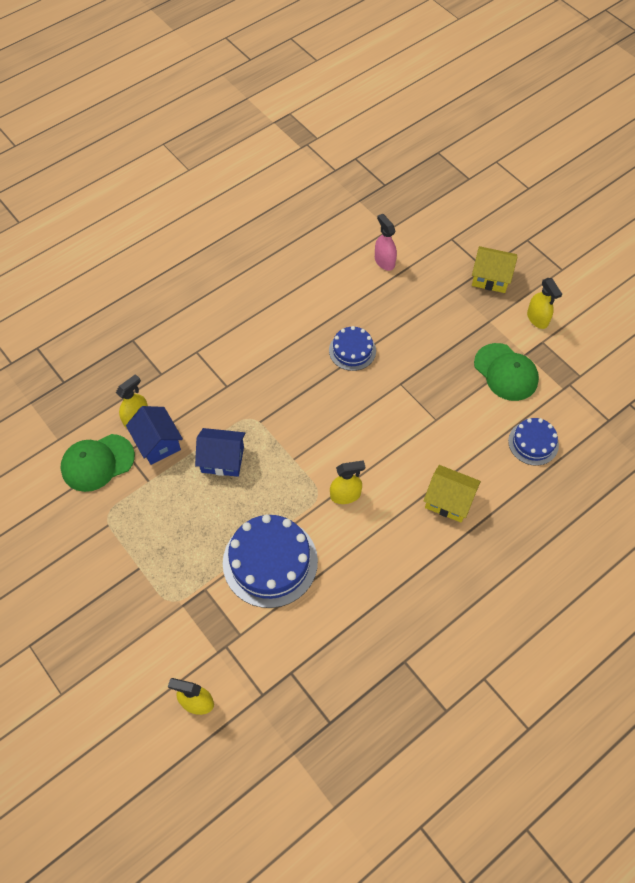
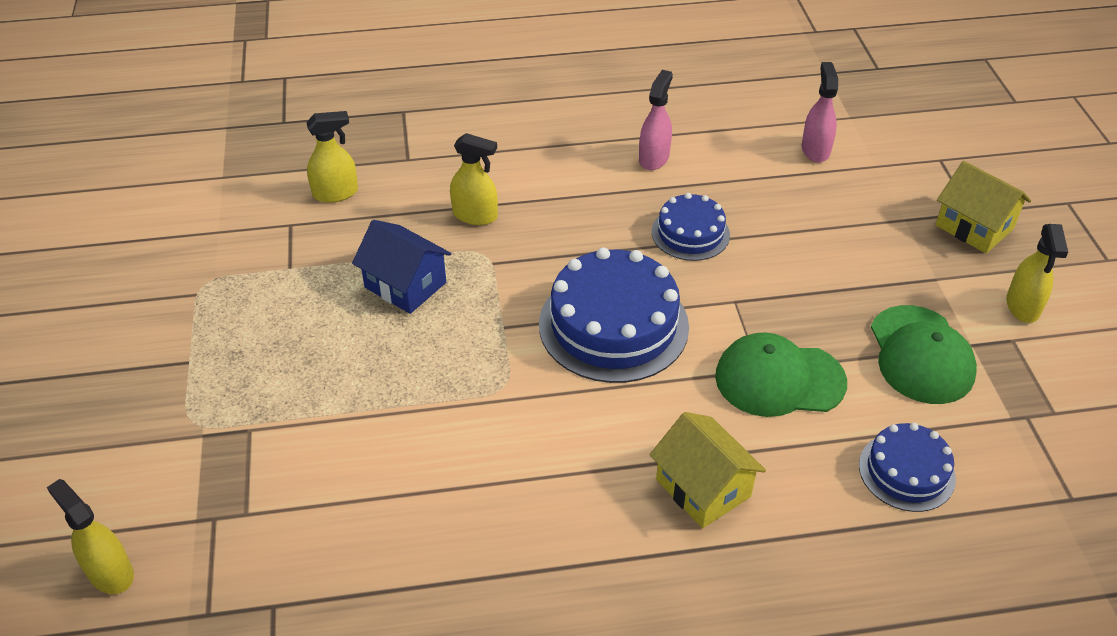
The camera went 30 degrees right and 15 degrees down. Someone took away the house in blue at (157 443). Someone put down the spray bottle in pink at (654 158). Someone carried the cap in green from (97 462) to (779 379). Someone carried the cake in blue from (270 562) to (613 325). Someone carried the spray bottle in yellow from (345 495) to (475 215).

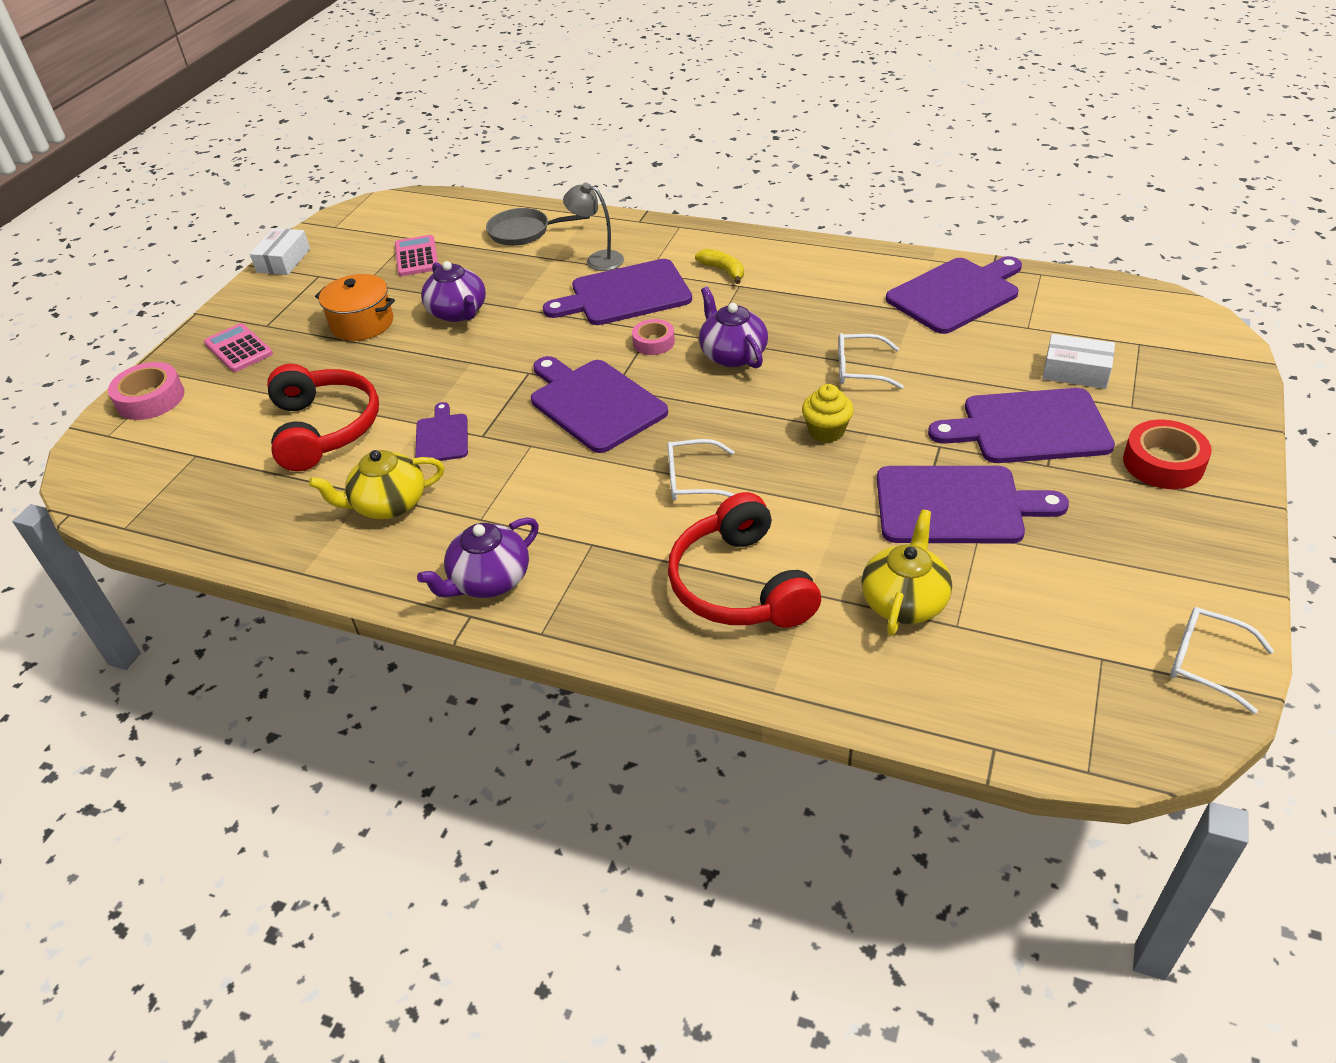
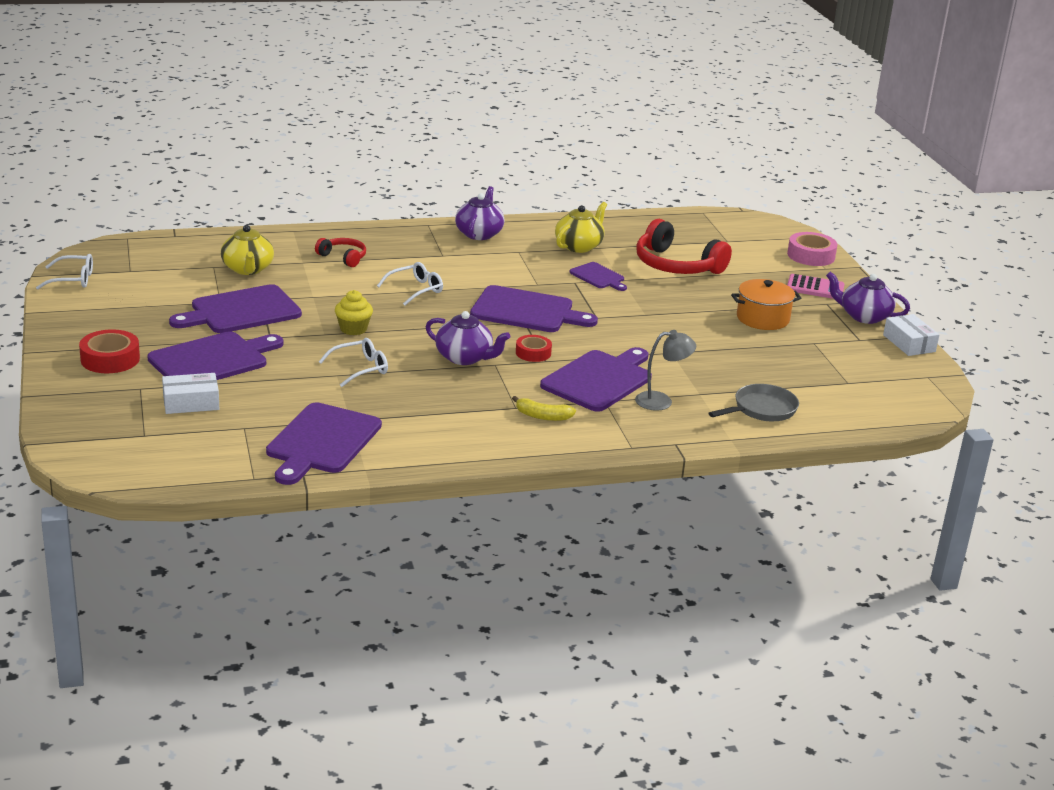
The camera went 140 degrees right and 15 degrees down. Someone took away the calculator in pink at (416 257). Someone carried the teapot in purple from (458 313) to (864 316). Someone repainted the tape in pink at (653 342), which became the tape in red at (533 353). Someone scaled the headphones in red at (740 585) by 0.53.

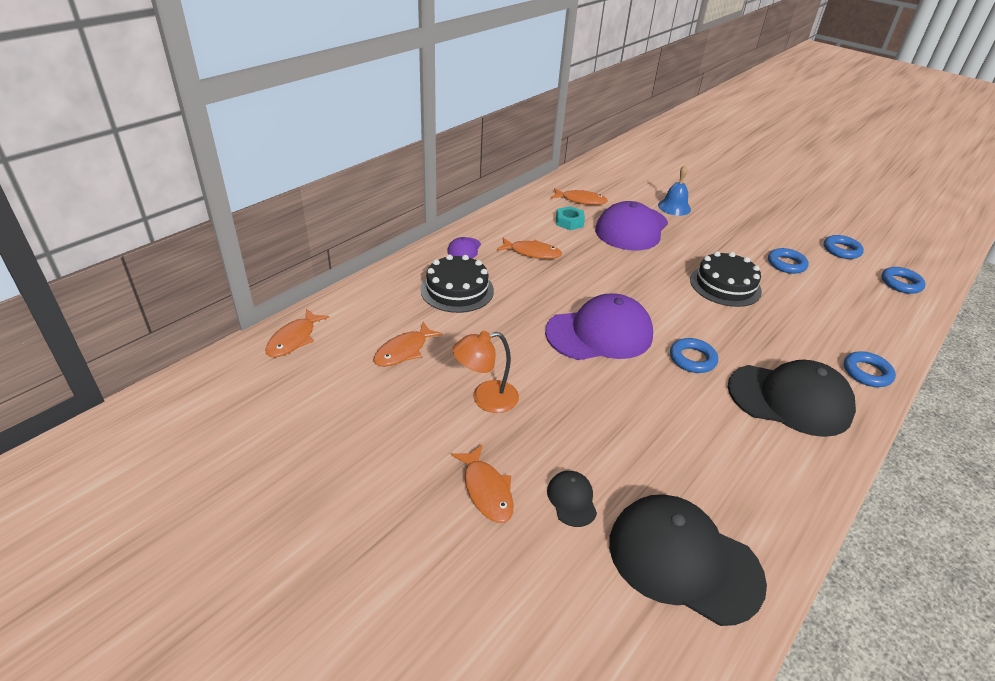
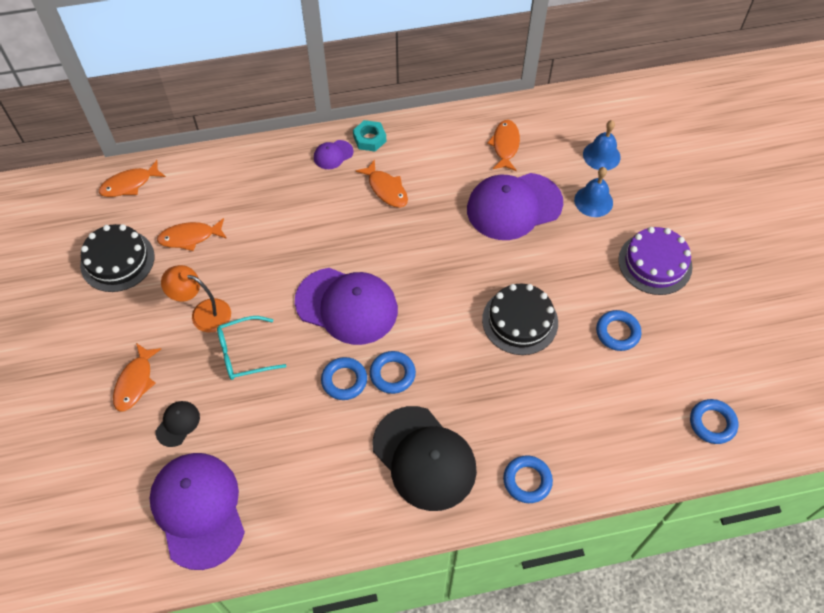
The camera went 40 degrees right and 20 degrees up. Someone put down the glasses in turquoise at (245 353). Someone put down the bell in blue at (601 155). Someone put down the cake in purple at (655 263). Someone carried the cake in black from (457 290) to (117 260). Someone carried the nut in turquoise from (569 222) to (369 139). Someone carried the ring in blue from (841 250) to (344 380). Someone repainted the cap in black at (683 560), which became the cap in purple at (198 509). Someone rotated the fish in orange at (581 200) by 135 degrees counterclockwise.

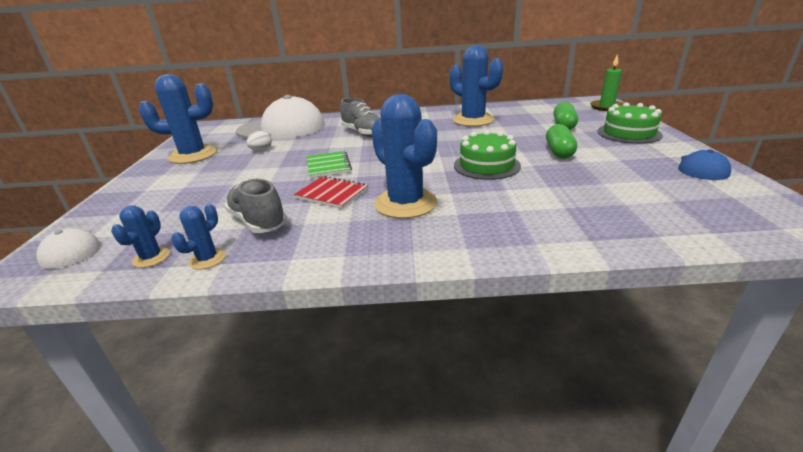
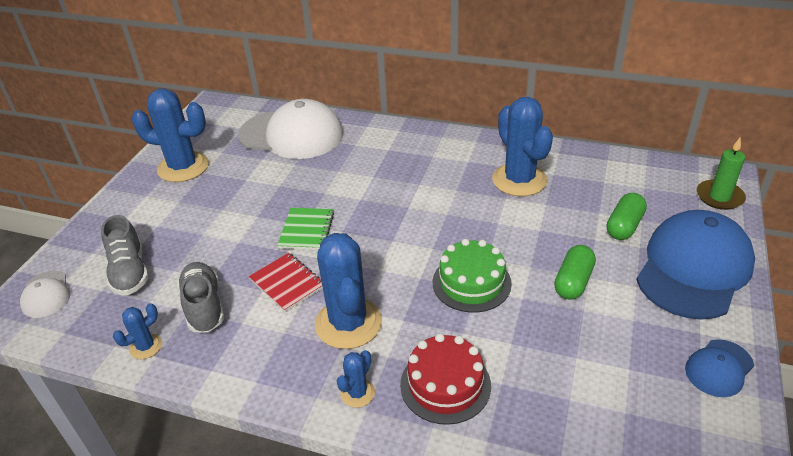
The camera went 20 degrees right and 10 degrees up. Someone took away the egg in white at (261 150). Someone put down the cake in red at (445 384). Someone carried the cactus in blue from (151 258) to (357 393). Someone carried the shoe in grey from (363 133) to (130 272). Someone swapped the cake in green at (628 133) for the cap in blue at (694 268).

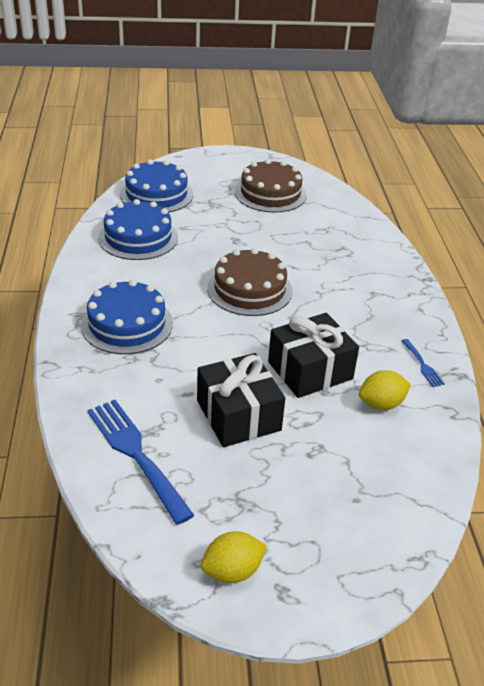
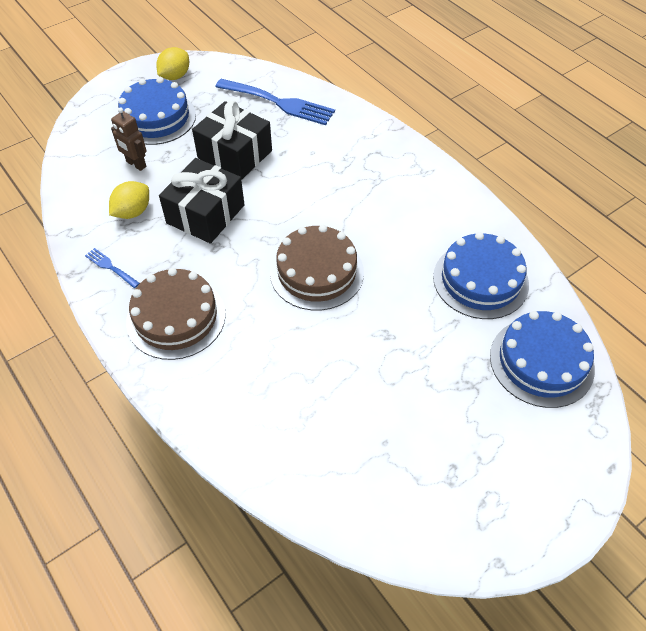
The camera went 150 degrees right and 15 degrees up. Someone put down the robot in brown at (136 164). Someone carried the cake in blue from (127 324) to (156 118). Someone carried the cake in brown from (270 193) to (176 317).

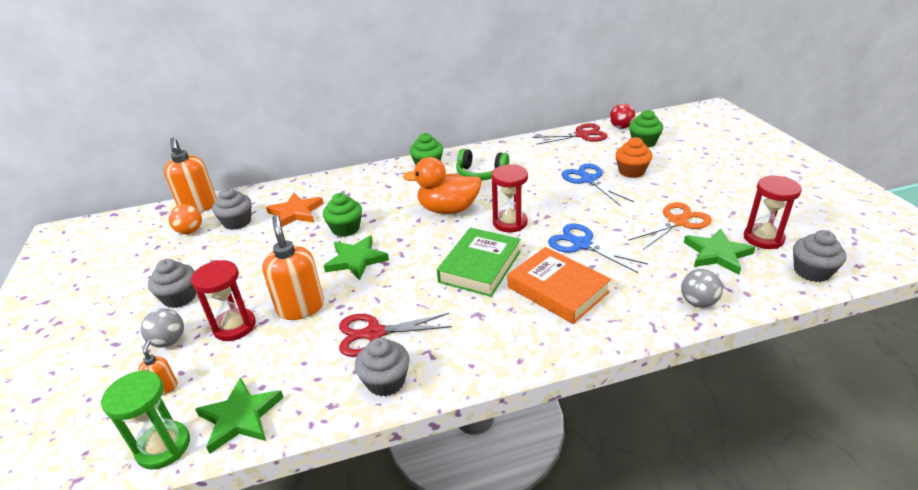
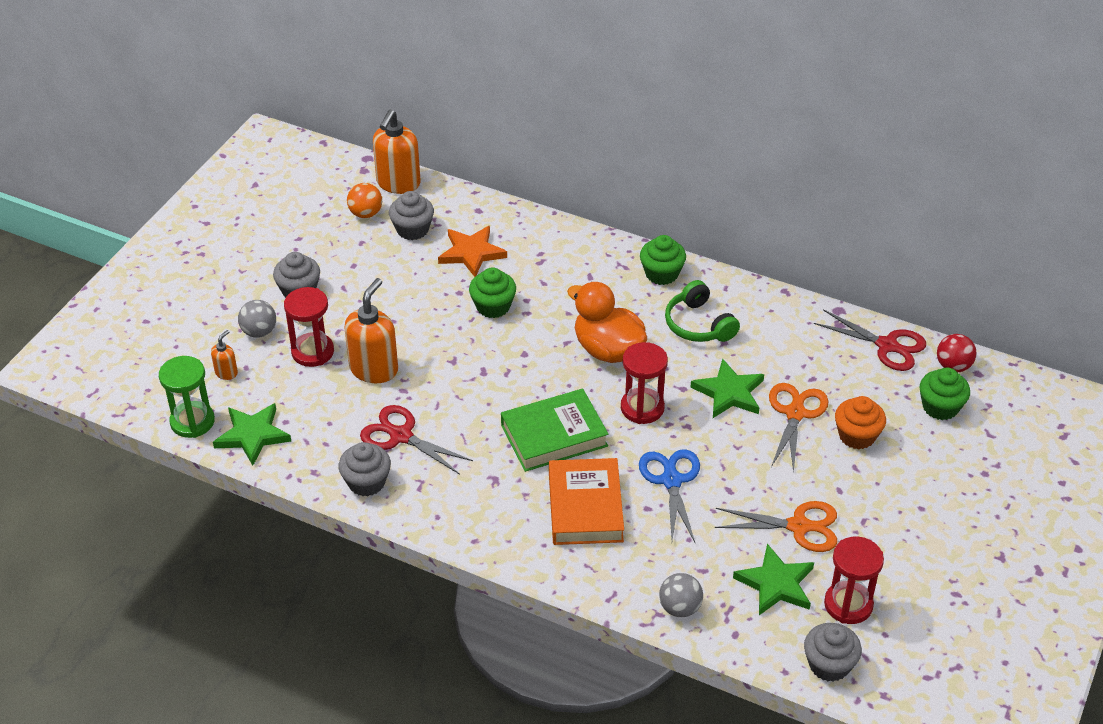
The camera went 40 degrees right and 10 degrees up. Someone carried the star in green from (356 260) to (729 393). Someone repainted the scissors in blue at (589 180), which became the scissors in orange at (795 413).

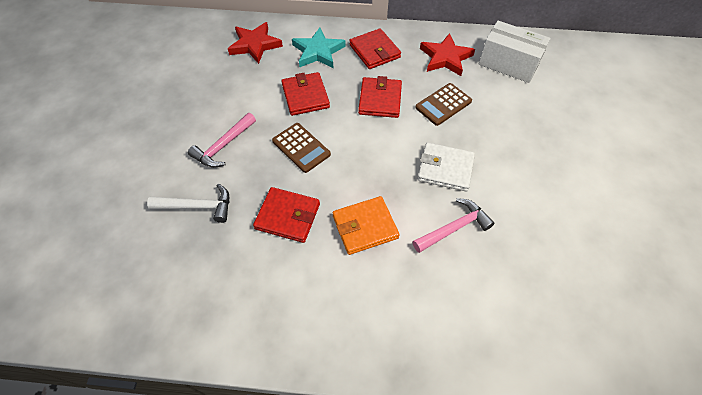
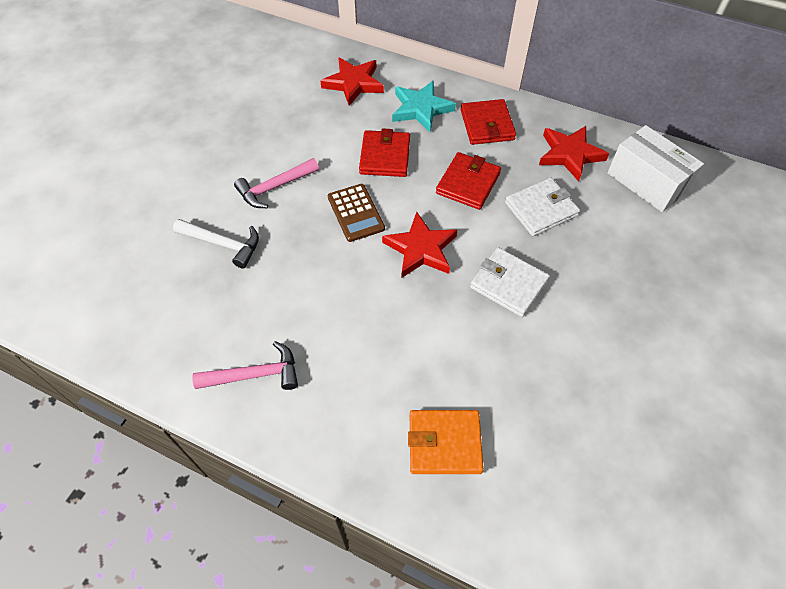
The camera went 20 degrees right and 0 degrees up. Someone took away the wallet in red at (288 216). Someone put down the star in red at (421 249). Someone carried the wallet in orange from (365 227) to (444 443). Someone carried the hammer in pink from (454 228) to (254 374). Someone swapped the calculator in brown at (443 104) for the wallet in white at (541 209).

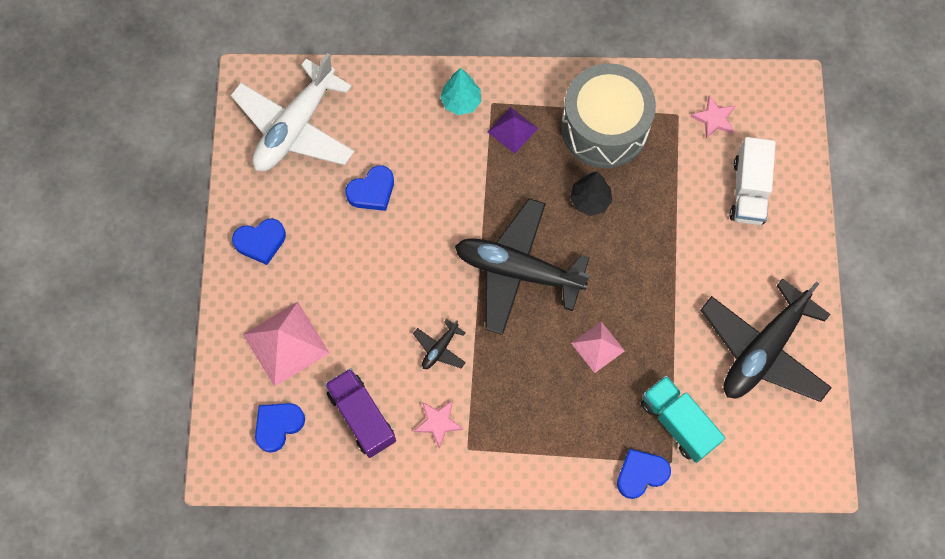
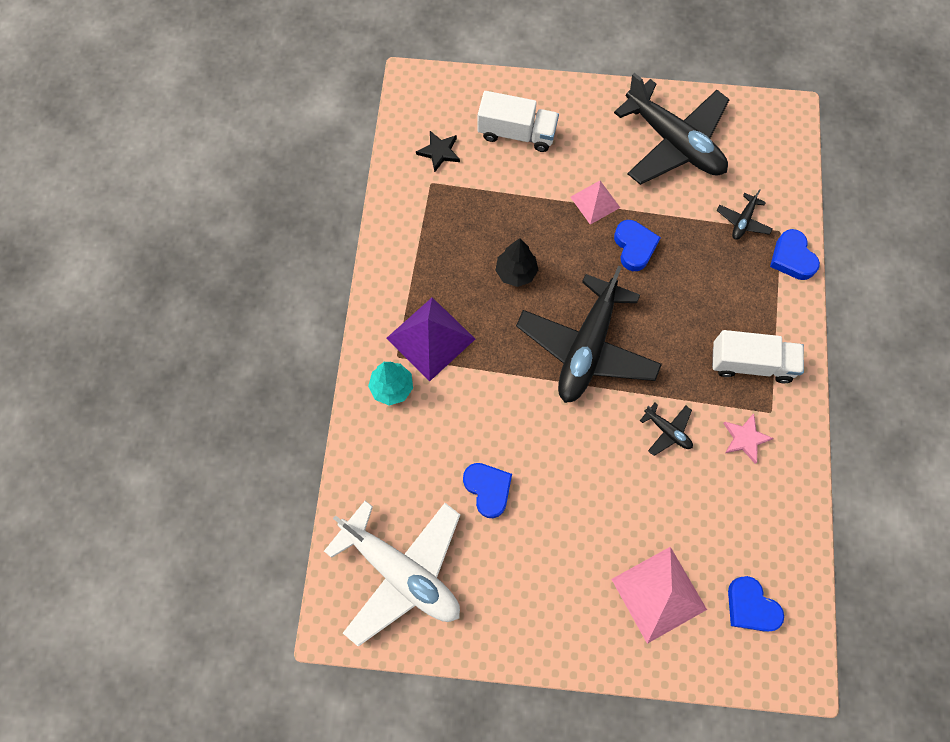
The camera went 85 degrees left and 0 degrees up. Someone took away the truck in purple at (362 417). Someone took away the drum in grey at (604 127). Someone put down the truck in white at (751 363). Someone carried the heart in blue from (261 242) to (634 247). Someone carried the pyramid in pink from (597 347) to (595 202). Someone swapped the truck in turquoise at (678 423) for the plane in black at (742 221). Someone repainted the star in pink at (714 119), which became the star in black at (439 152). Someone scaled the pyramid in purple at (512 130) by 1.65.

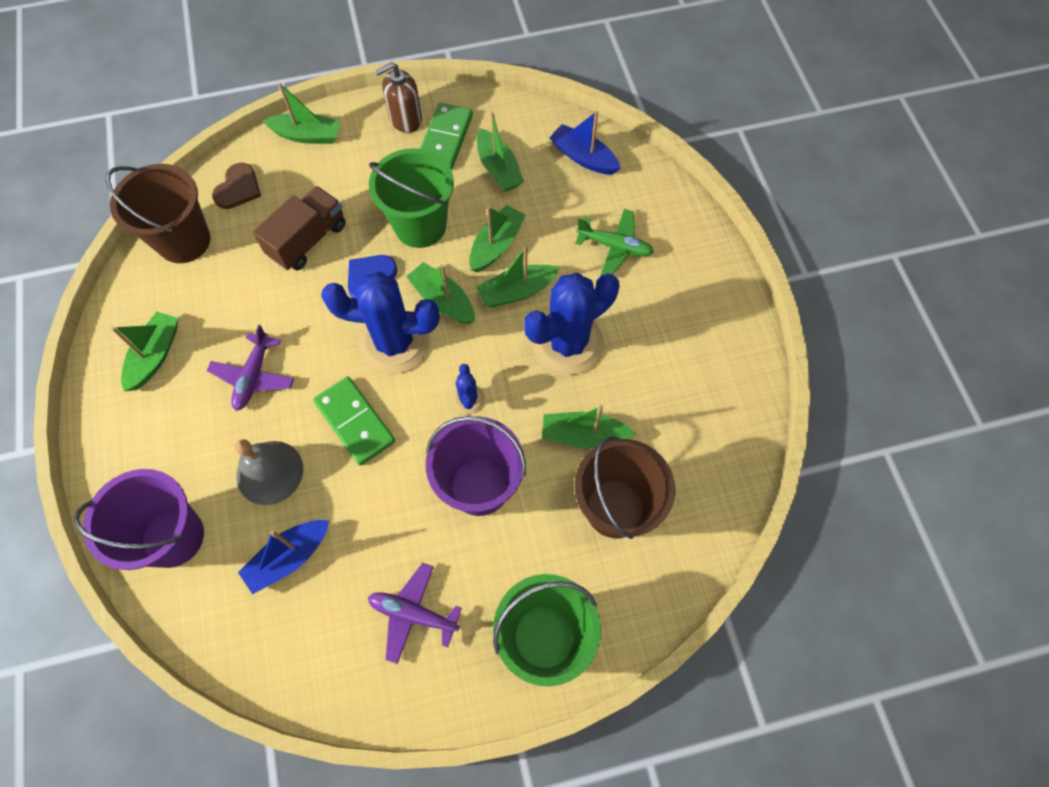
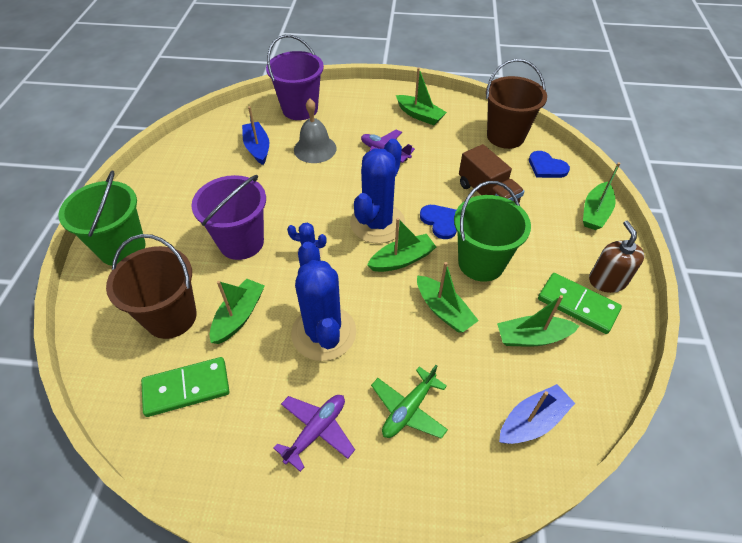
The camera went 110 degrees right and 15 degrees down. Someone took away the boat in green at (517 291). Someone carried the domino in green from (355 422) to (186 388). Someone carried the plane in purple from (413 614) to (316 431). Someone repainted the heart in brown at (238 188), which became the heart in blue at (546 167).

